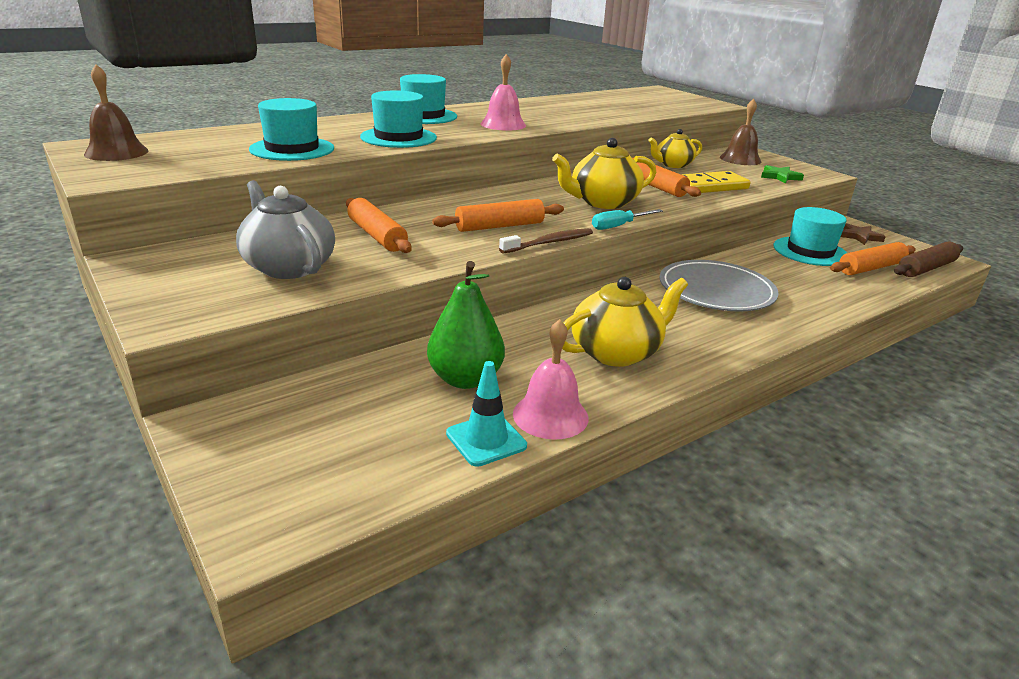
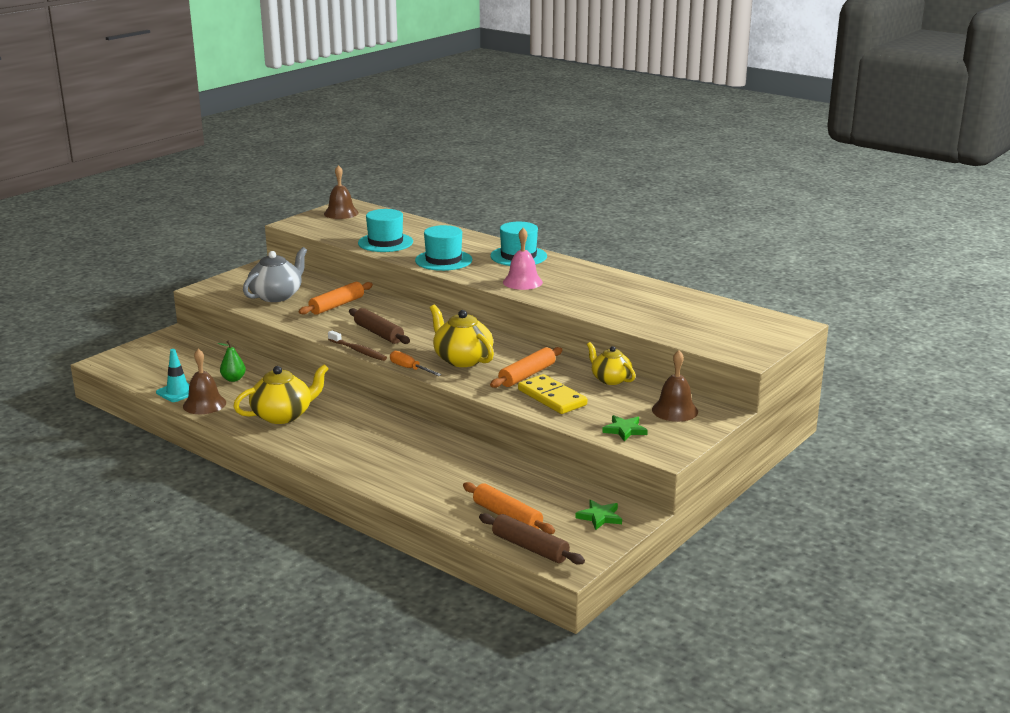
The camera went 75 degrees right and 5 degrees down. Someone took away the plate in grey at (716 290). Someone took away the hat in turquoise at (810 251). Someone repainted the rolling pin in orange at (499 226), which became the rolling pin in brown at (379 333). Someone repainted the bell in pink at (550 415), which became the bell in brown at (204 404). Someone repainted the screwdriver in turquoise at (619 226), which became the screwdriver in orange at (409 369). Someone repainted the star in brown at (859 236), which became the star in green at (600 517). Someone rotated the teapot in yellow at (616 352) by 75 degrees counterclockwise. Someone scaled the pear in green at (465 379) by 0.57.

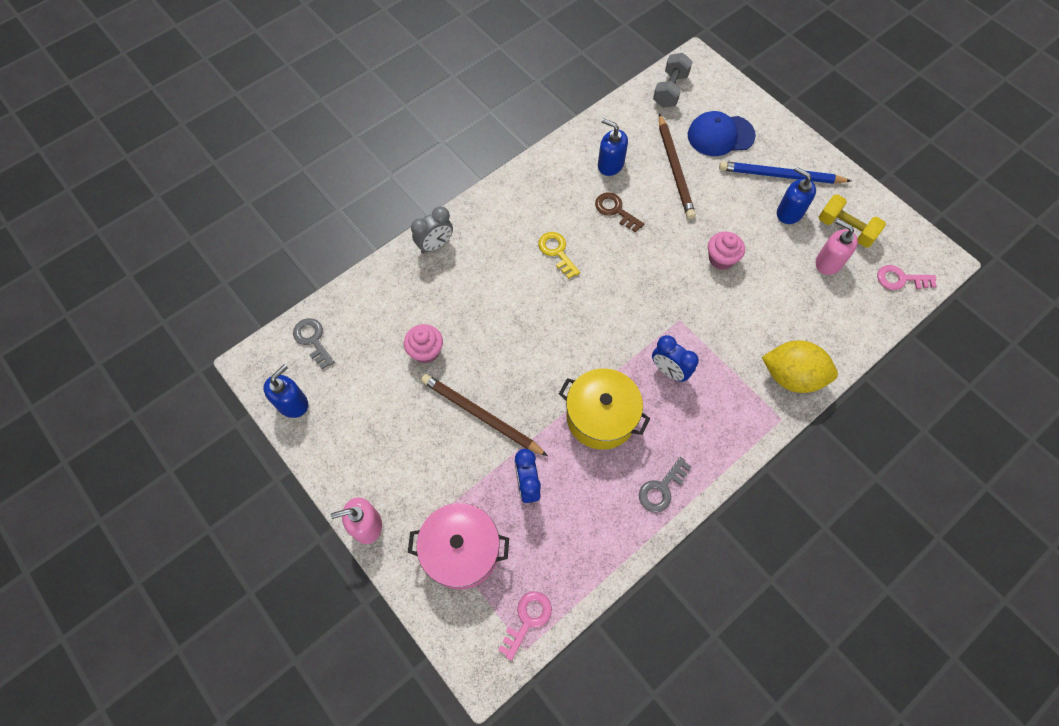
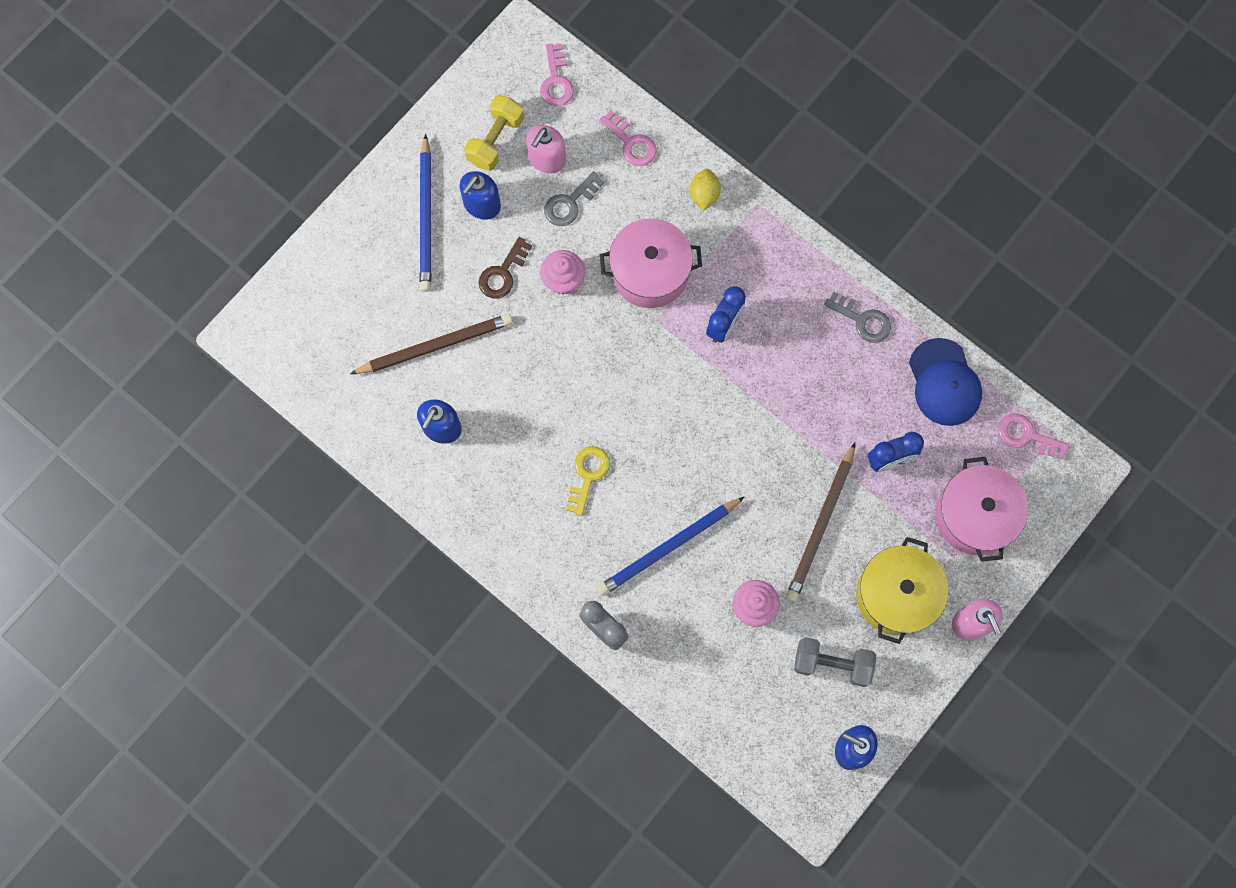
The camera went 100 degrees left and 10 degrees up. Someone put down the pencil in blue at (668 548). Someone put down the key in pink at (631 143). Someone put down the pot in pink at (650 272). Someone carried the key in grey from (313 340) to (570 203). Someone carried the pot in yellow from (601 417) to (896 595). Someone carried the key in brown from (615 210) to (503 273). Someone carried the dumbbell in grey from (670 90) to (832 664). Someone carried the cap in blue from (720 135) to (944 382). Someone rotated the key in yellow at (557 252) by 150 degrees clockwise. Someone scaled the lemon in yellow at (791 376) by 0.54.

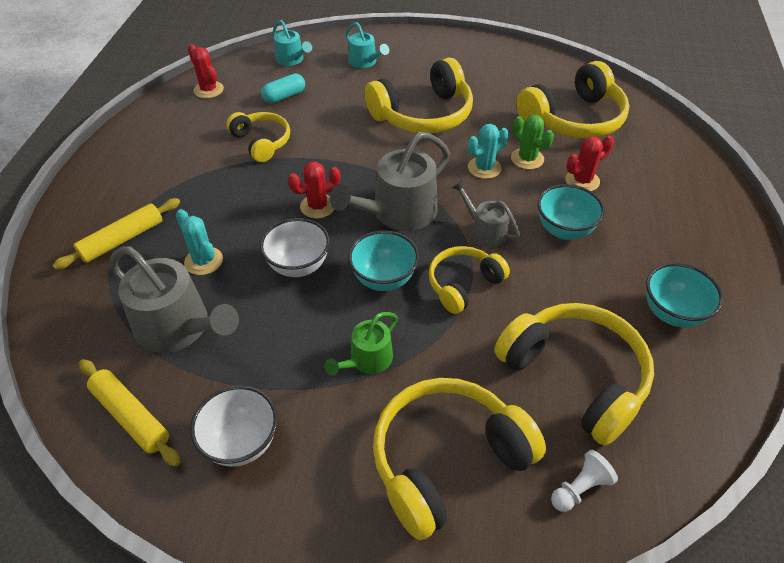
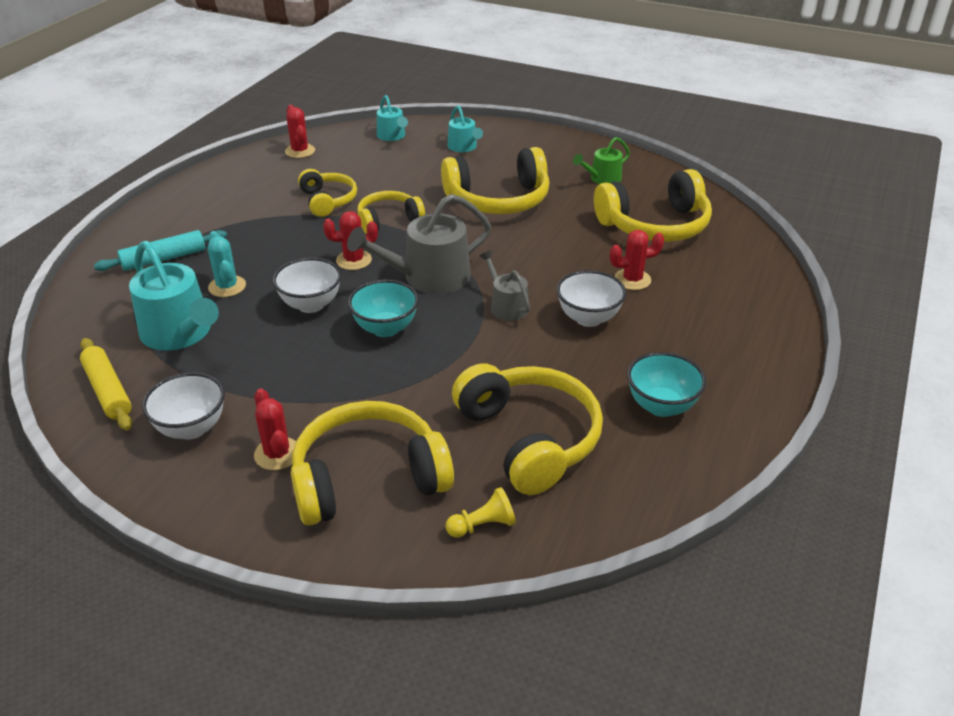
The camera went 15 degrees right and 10 degrees down. Someone took away the capsule in turquoise at (284 96). Someone took away the cactus in turquoise at (484 168). Someone took away the cactus in green at (527 159). Someone put down the cactus in red at (277 454). Someone carried the watering can in green from (367 360) to (602 178). Someone carried the headphones in yellow from (463 285) to (388 220). Someone repainted the rolling pin in yellow at (122 240), which became the rolling pin in turquoise at (164 259). Someone repainted the watering can in grey at (178 327), which became the watering can in turquoise at (180 333). Someone repainted the bowl in turquoise at (564 230), which became the bowl in white at (588 318). Someone repainted the pawn in white at (580 488), which became the pawn in yellow at (483 525).

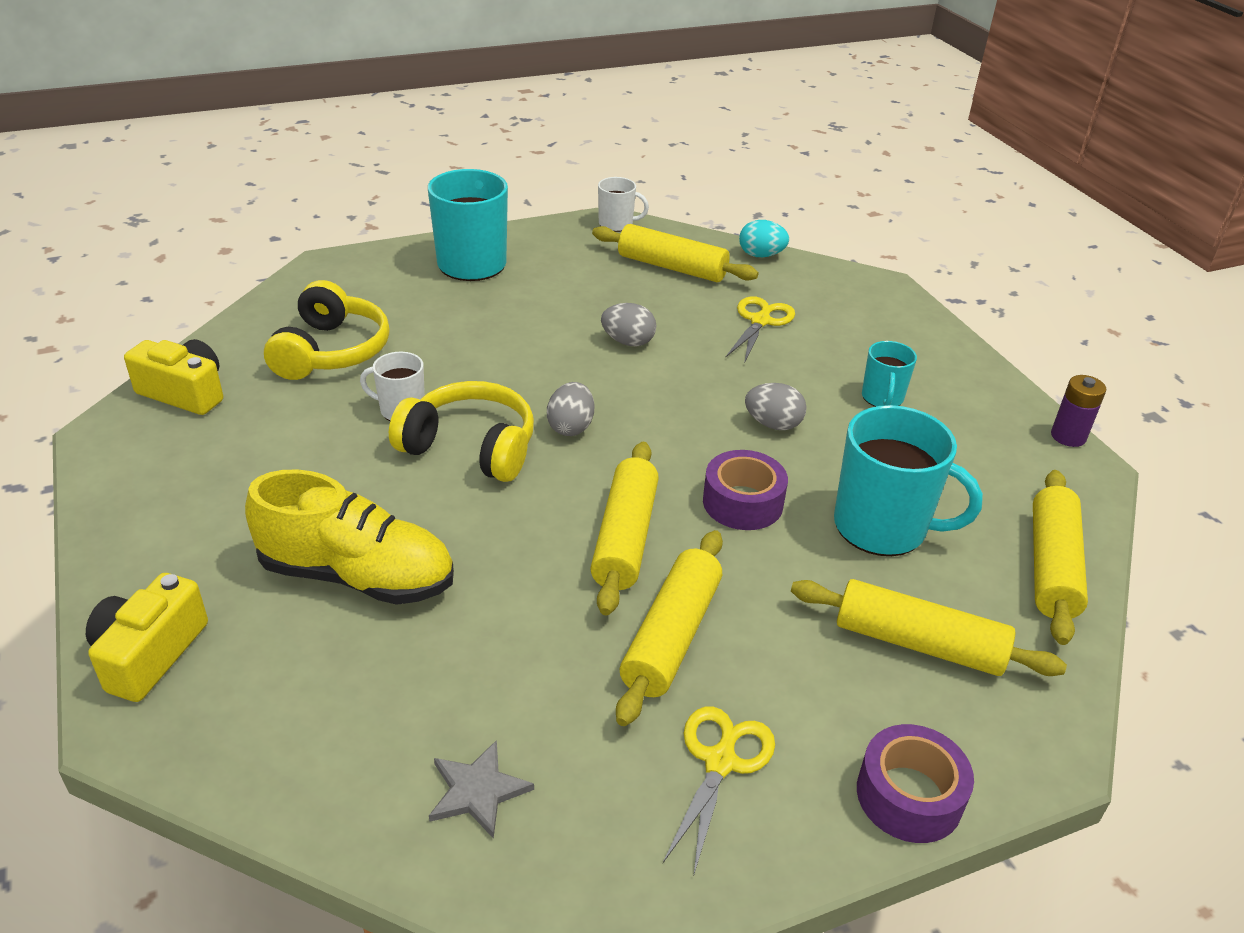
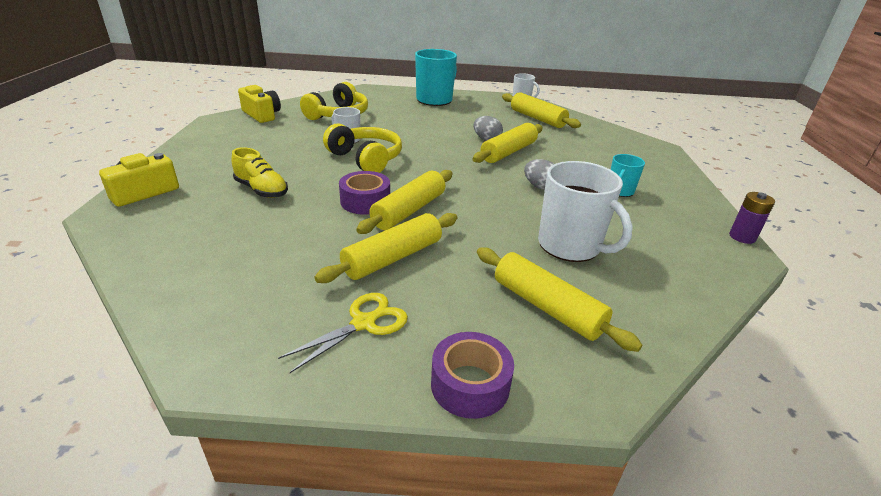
The camera went 25 degrees right and 5 degrees down. Someone took away the star in grey at (477 791). Someone took away the egg in grey at (570 427). Someone took away the scissors in yellow at (760 321). Someone took away the egg in turquoise at (761 255). Someone carried the tape in purple from (742 502) to (365 201). Someone carried the rolling pin in yellow from (1052 566) to (508 152). Someone repainted the mug in turquoise at (882 527), which became the mug in white at (570 246). Someone scaled the shoe in yellow at (357 576) by 0.64.

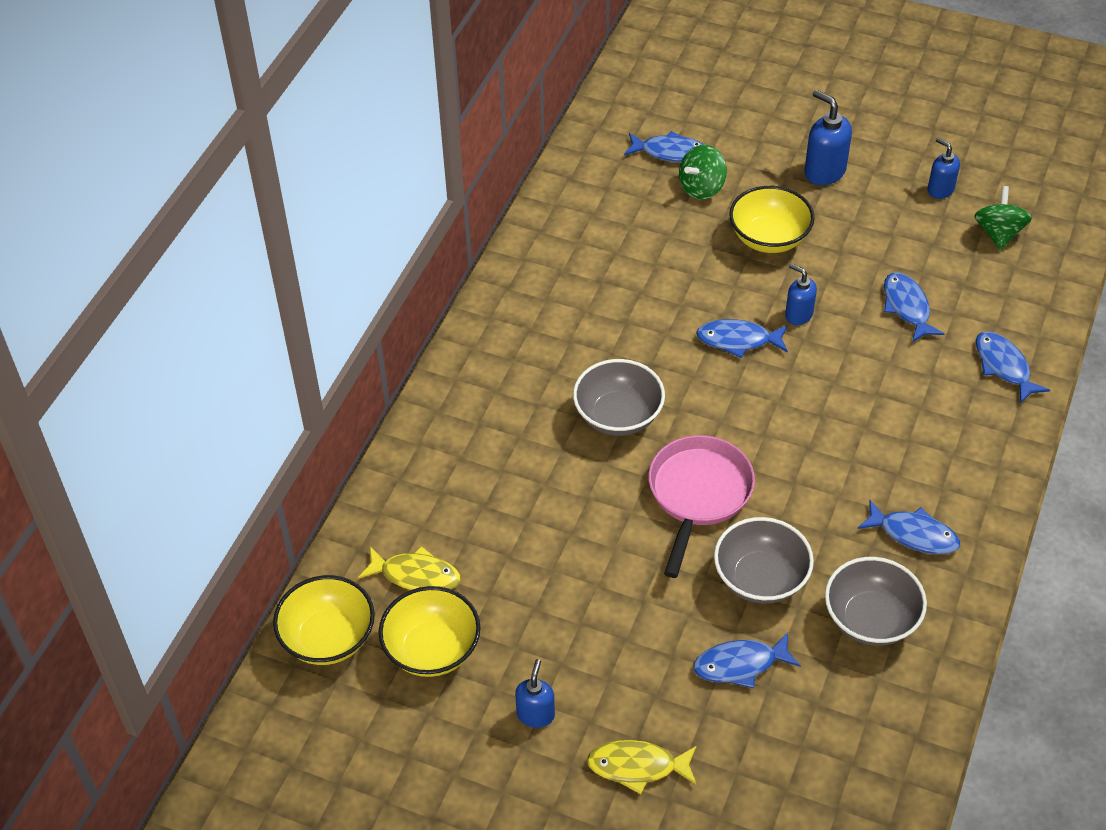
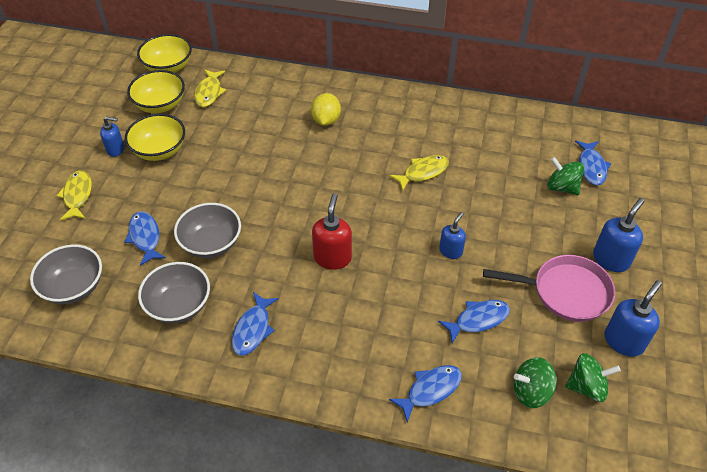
The camera went 80 degrees right and 0 degrees up. Someone took away the fish in blue at (738 340). Someone put down the lemon in yellow at (326 120). Someone put down the soap dispenser in red at (332 258). Someone put down the fish in yellow at (423 172). Someone put down the spinning top in green at (531 392). Someone carried the bowl in grey from (618 416) to (74 287). Someone carried the pan in pink from (698 494) to (565 292). Someone carried the bowl in yellow from (769 238) to (159 150). Someone scaled the soap dispenser in blue at (940 190) by 1.55.

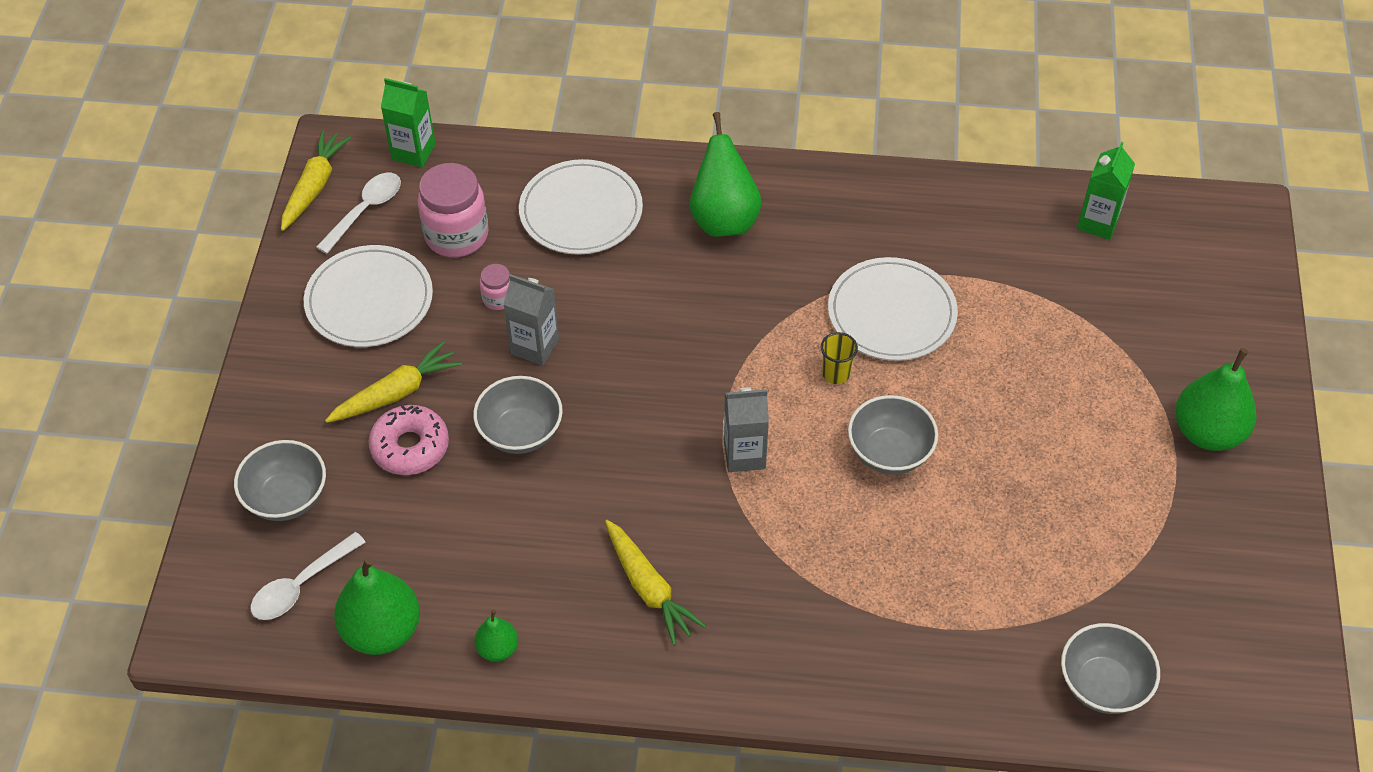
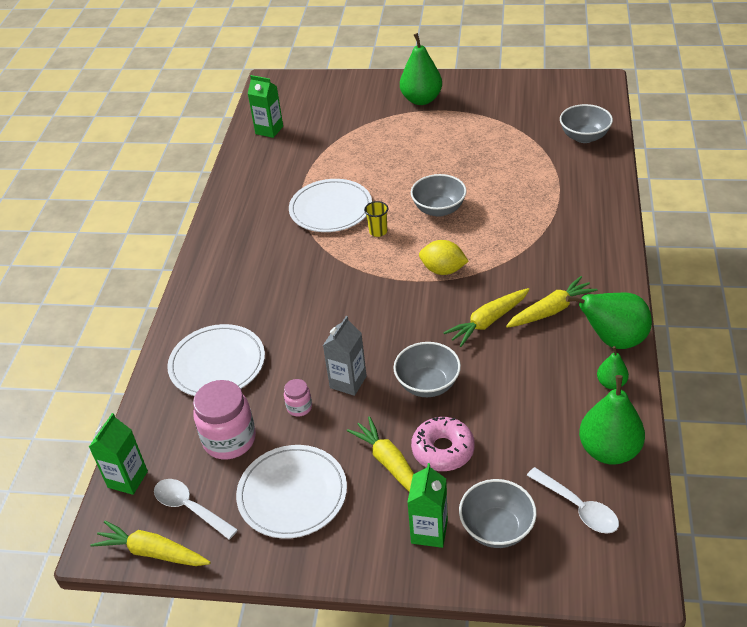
The camera went 85 degrees left and 10 degrees down. Someone put down the carton in green at (429 532). Someone put down the carrot in yellow at (488 322). Someone carried the pear in green from (724 219) to (613 340). Someone swapped the carton in grey at (744 455) for the lemon in yellow at (443 270).

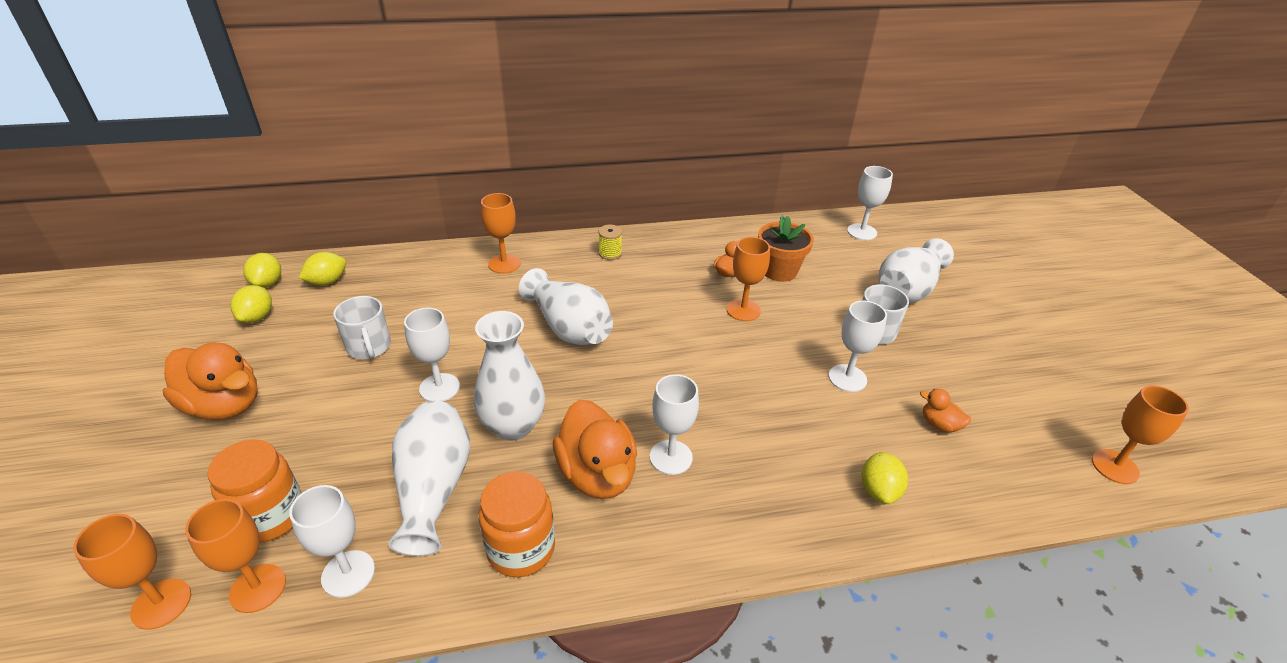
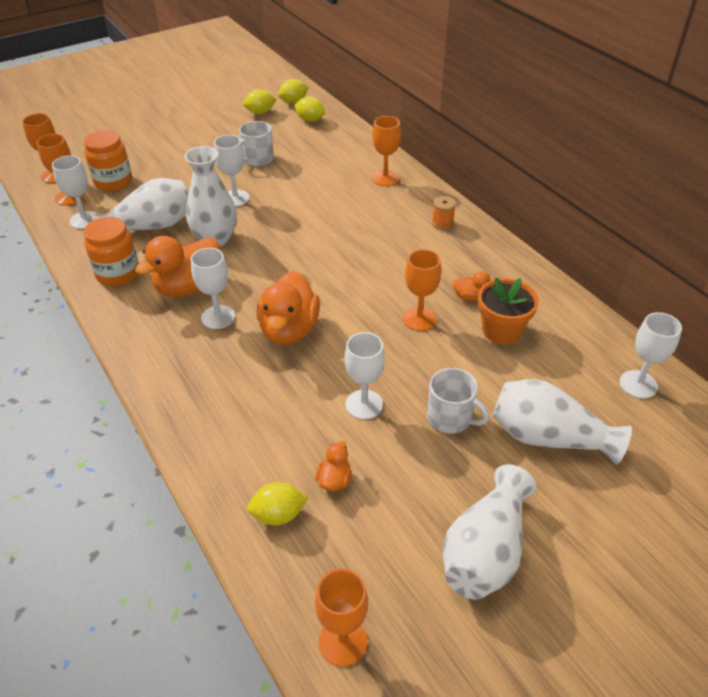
The camera went 70 degrees right and 5 degrees up. Someone carried the duck in orange from (224 405) to (289 330). Someone carried the vase in white from (569 327) to (485 550). Someone carried the lemon in yellow from (879 490) to (278 515). Someone repainted the spool in yellow at (610 253), which became the spool in orange at (442 223).

